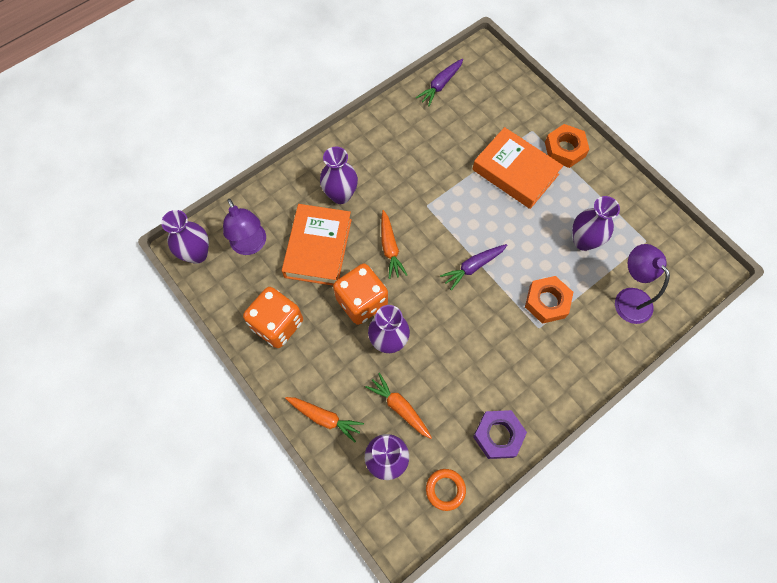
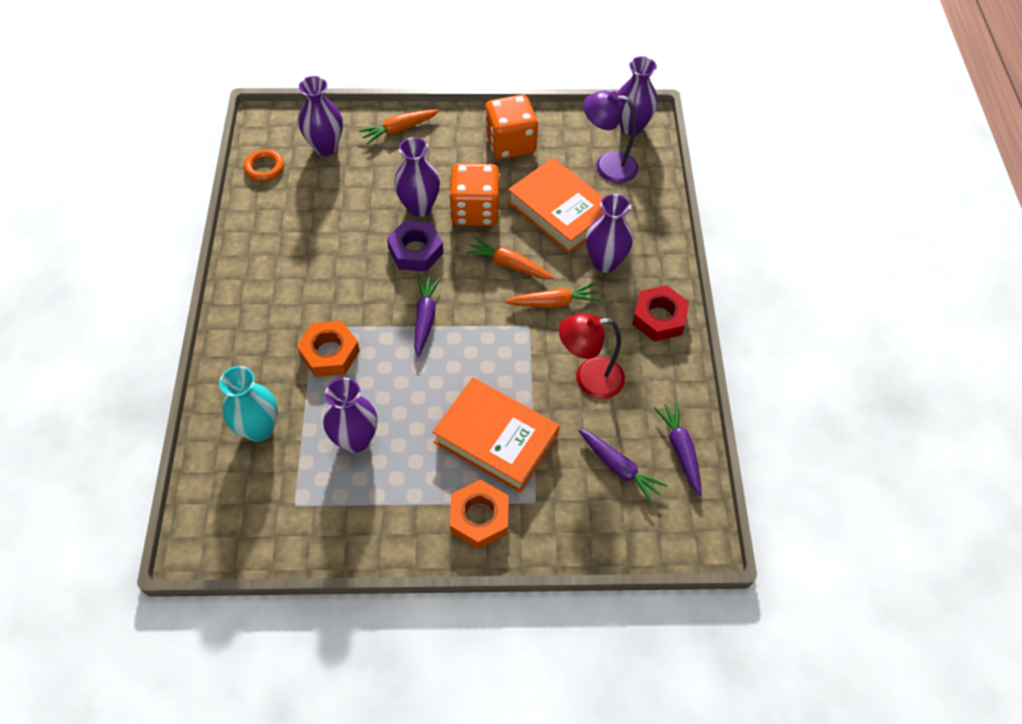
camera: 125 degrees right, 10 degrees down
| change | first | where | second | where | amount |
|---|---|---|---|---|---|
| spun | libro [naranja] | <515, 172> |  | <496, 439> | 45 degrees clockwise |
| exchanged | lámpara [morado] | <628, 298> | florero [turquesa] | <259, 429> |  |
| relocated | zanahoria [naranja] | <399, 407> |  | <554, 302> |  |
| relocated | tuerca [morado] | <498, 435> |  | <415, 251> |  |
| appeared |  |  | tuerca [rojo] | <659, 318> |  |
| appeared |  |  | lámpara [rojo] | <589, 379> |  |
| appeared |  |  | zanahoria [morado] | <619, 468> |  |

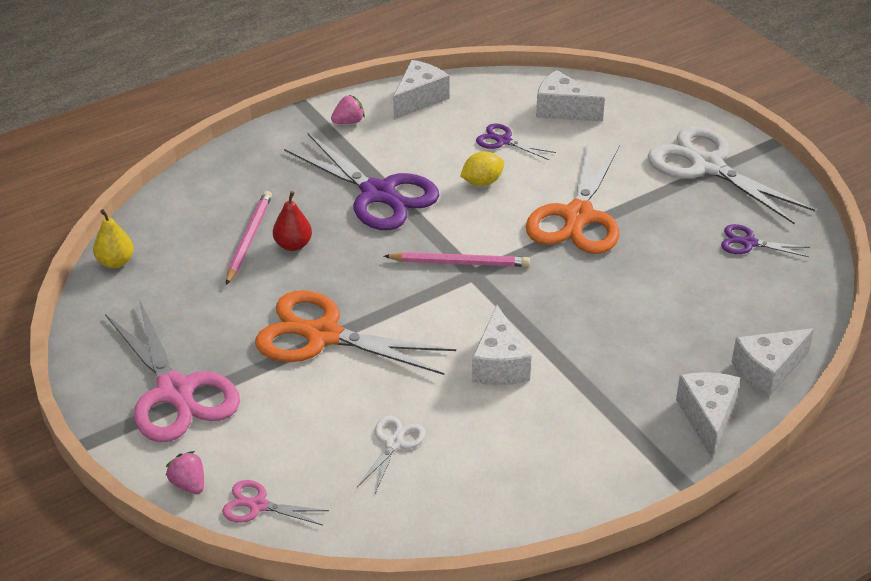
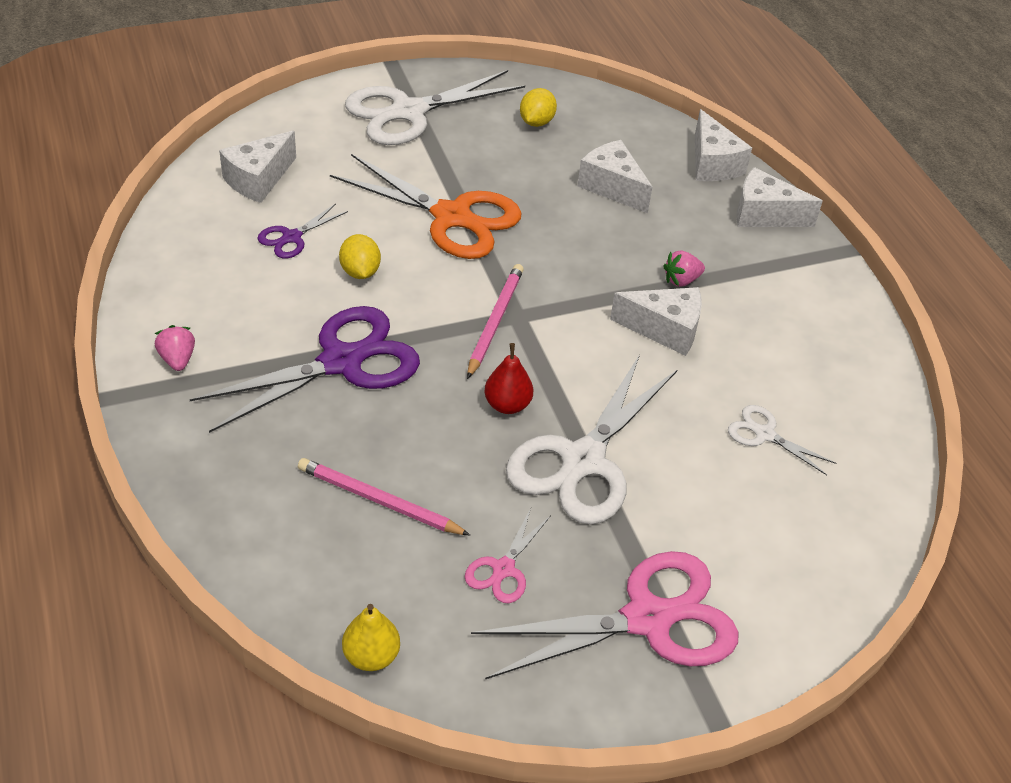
camera: 80 degrees left, 5 degrees up
| change | first | where | second | where | amount |
|---|---|---|---|---|---|
| relocated | queso [blanco] | <419, 99> |  | <612, 187> |  |
| relocated | pera [rojo] | <293, 245> |  | <507, 405> |  |
| exchanged | tijeras [morado] | <749, 243> | limón [amarillo] | <536, 122> |  |
| colour | tijeras [naranja] | <323, 335> | tijeras [blanco] | <583, 461> |  |
| relocated | fresa [rosa] | <189, 484> |  | <681, 280> |  |
| relocated | tijeras [rosa] | <258, 505> |  | <503, 569> |  |

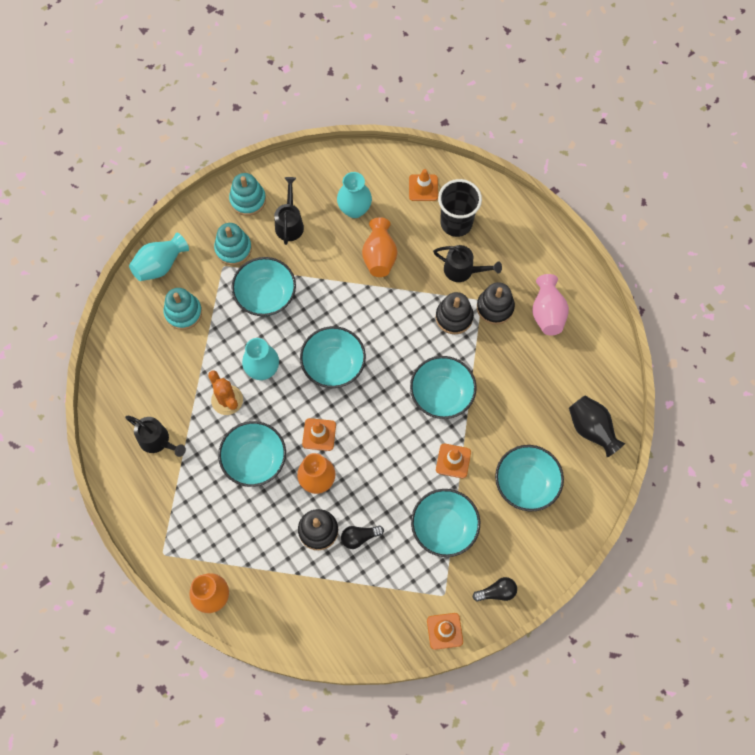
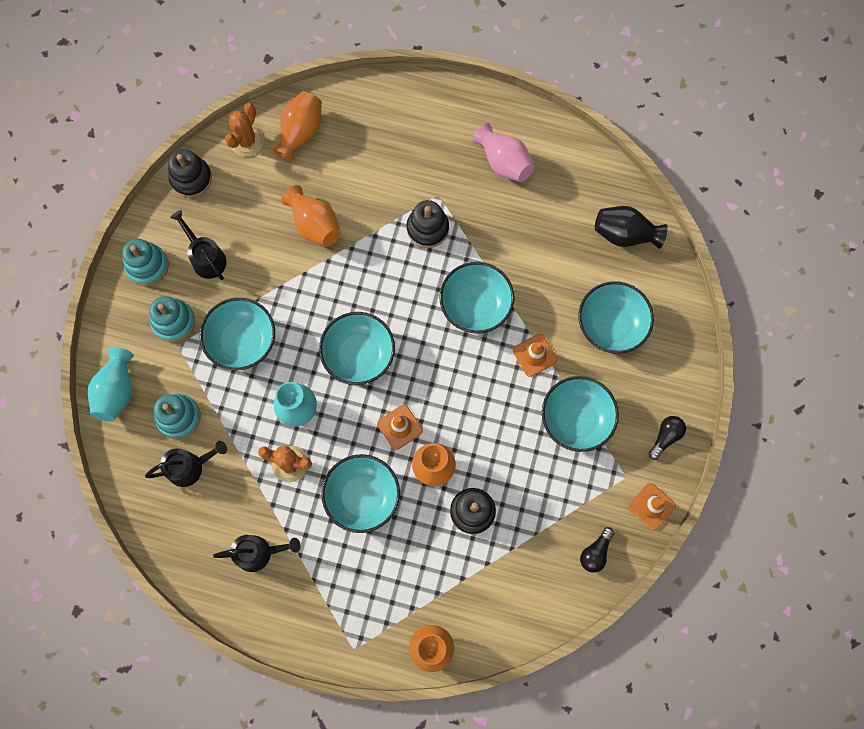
camera: 40 degrees left, 5 degrees up
| change | first | where | second | where | amount |
|---|---|---|---|---|---|
| exchanged | cono de tráfico [naranja] | <423, 188> | florero [naranja] | <300, 132> |  |
| missing | florero [turquesa] | <354, 209> |  |  |  |
| missing | vaso [negro] | <456, 223> |  |  |  |
| relocated | regadera [negro] | <463, 270> |  | <190, 467> |  |
| relocated | juguete apilable [negro] | <495, 307> |  | <191, 178> |  |
| relocated | bombilla [negro] | <359, 537> |  | <595, 552> |  |
| appeared |  |  | cactus [naranja] | <246, 141> |  |

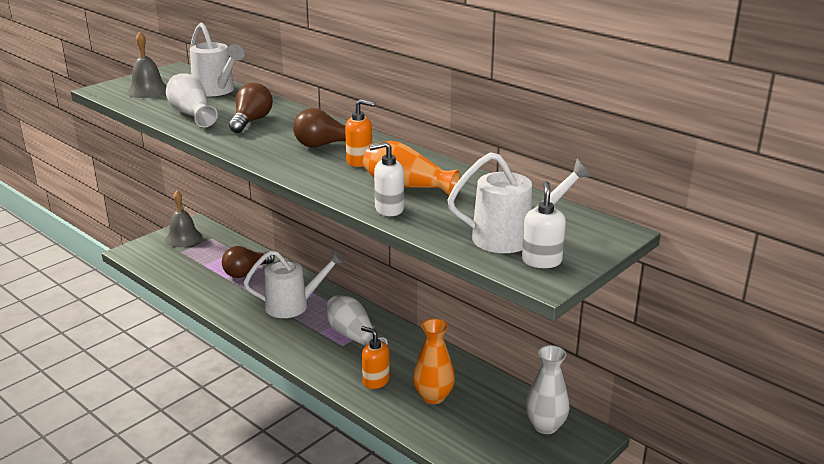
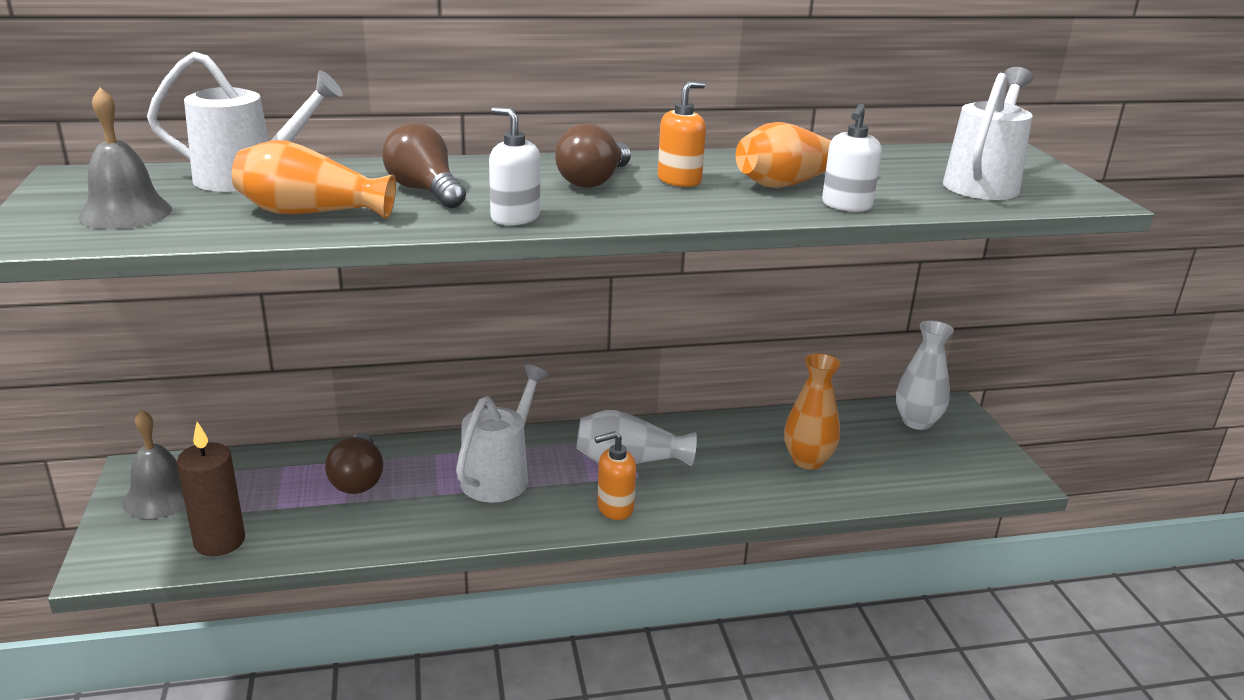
camera: 55 degrees left, 0 degrees up
| change | first | where | second | where | amount |
|---|---|---|---|---|---|
| colour | florero [blanco] | <192, 114> | florero [naranja] | <311, 212> |  |
| relocated | dispensador de jabón [blanco] | <541, 261> |  | <515, 218> |  |
| relocated | dispensador de jabón [naranja] | <375, 381> |  | <615, 508> |  |
| appeared |  |  | vela [marrón] | <219, 541> |  |

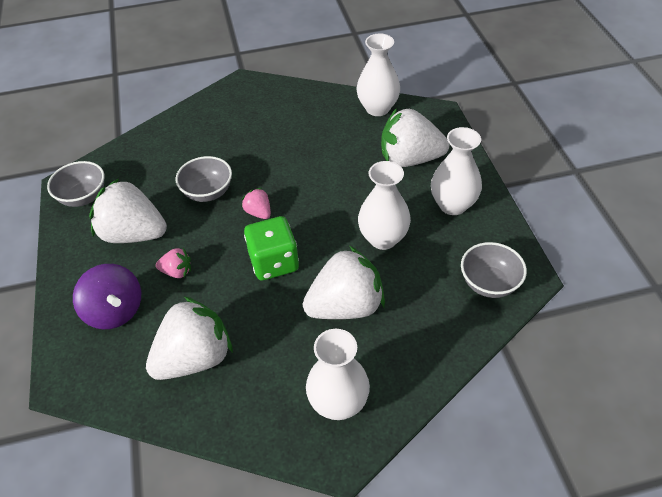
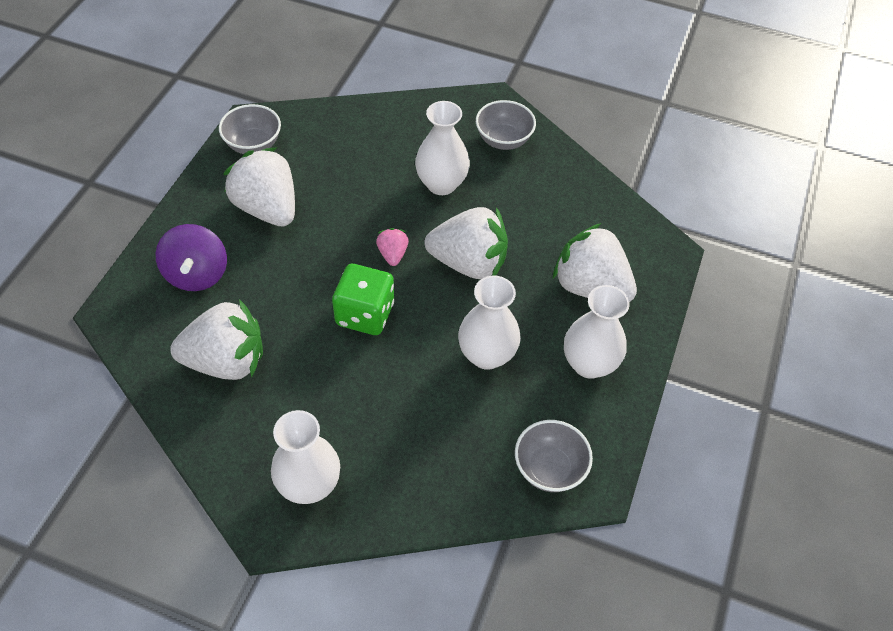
camera: 30 degrees right, 5 degrees up
| change | first | where | second | where | amount |
|---|---|---|---|---|---|
| relocated | florero [blanco] | <377, 108> |  | <441, 184> |  |
| relocated | cuenco [gris] | <208, 192> |  | <503, 140> |  |
| relocated | fresa [blanco] | <345, 306> |  | <468, 263> |  |
| missing | fresa [rosa] | <177, 271> |  |  |  |

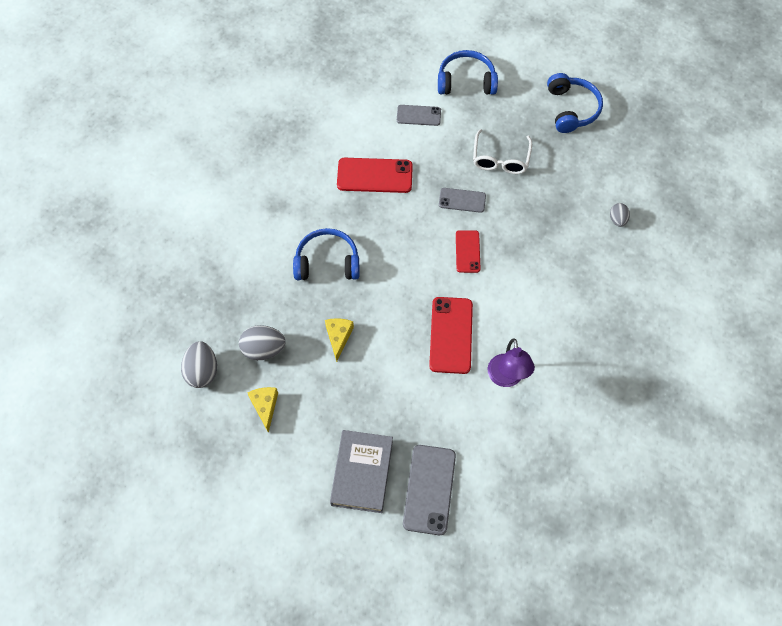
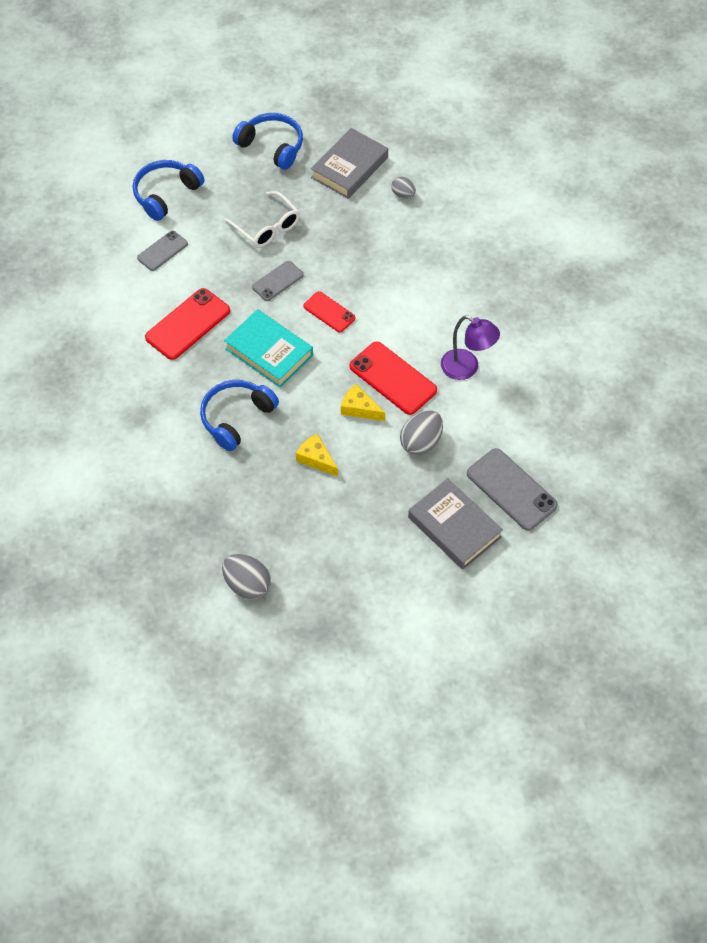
camera: 50 degrees left, 5 degrees down
| change | first | where | second | where | amount |
|---|---|---|---|---|---|
| relocated | huevo [gris] | <263, 349> |  | <421, 442> |  |
| relocated | queso [amarillo] | <265, 406> |  | <359, 409> |  |
| appeared |  |  | libro [gris] | <349, 167> |  |
| appeared |  |  | libro [turquesa] | <269, 352> |  |

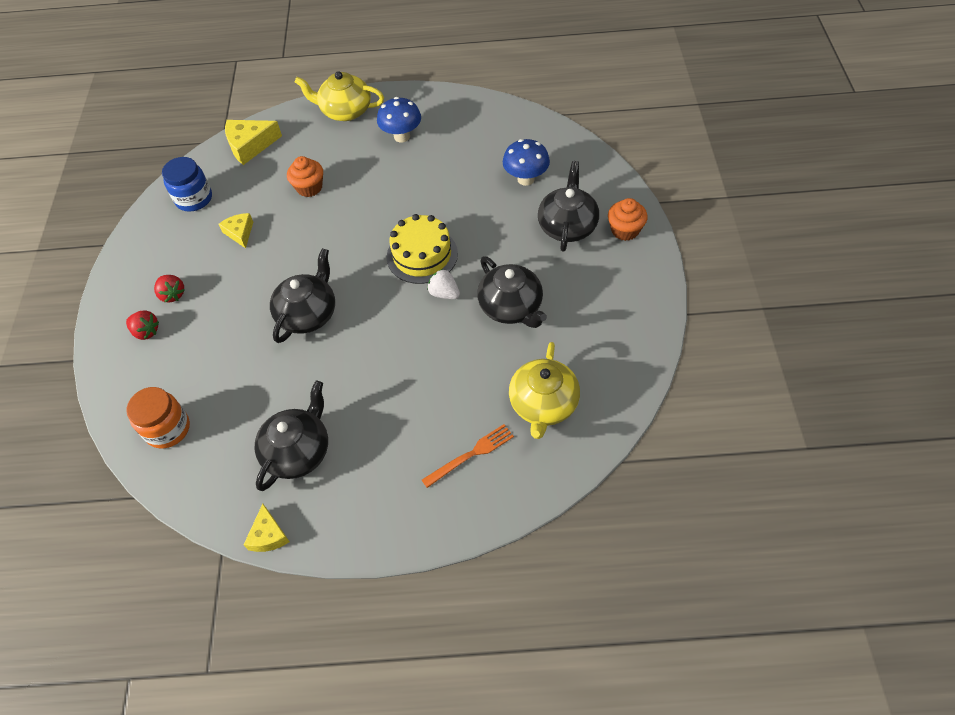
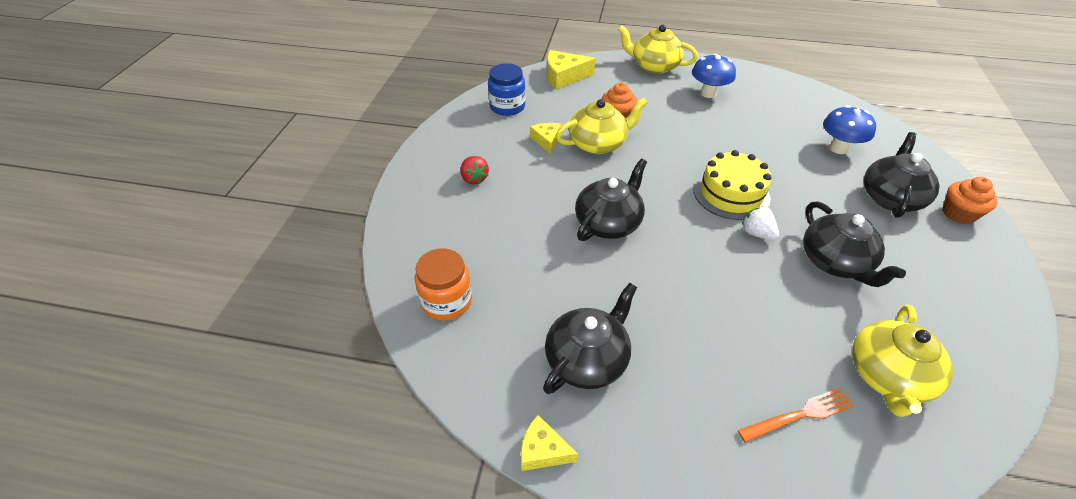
camera: 10 degrees right, 10 degrees down
| change | first | where | second | where | amount |
|---|---|---|---|---|---|
| missing | fresa [rojo] | <146, 331> |  |  |  |
| spun | queso [amarillo] | <268, 535> |  | <543, 450> | 105 degrees clockwise |
| appeared |  |  | tetera [amarillo] | <598, 143> |  |

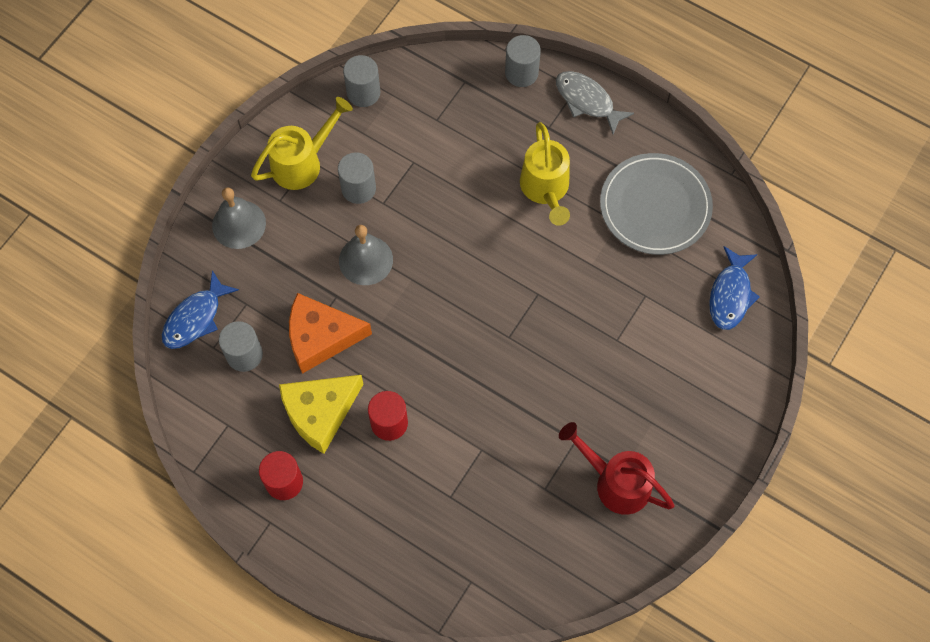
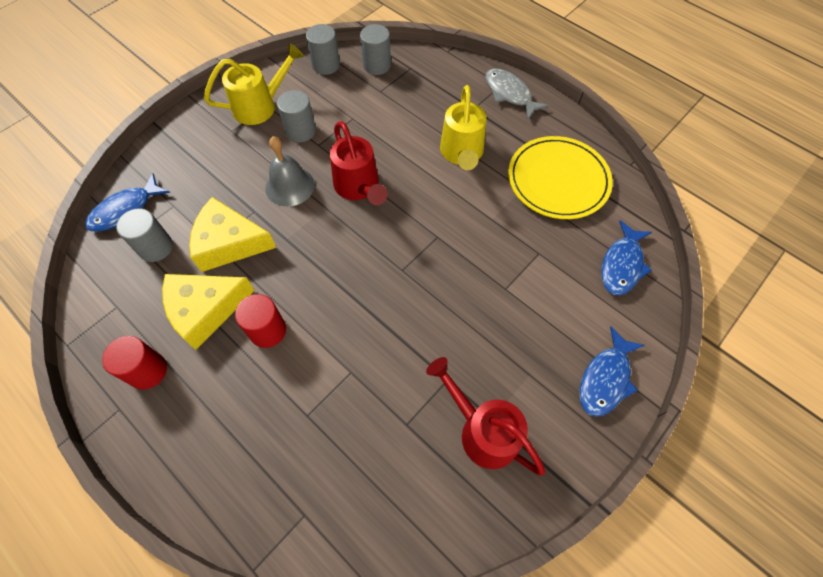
camera: 10 degrees right, 5 degrees down
| change | first | where | second | where | amount |
|---|---|---|---|---|---|
| relocated | cilindro [gris] | <521, 73> |  | <377, 65> |  |
| colour | plato [gris] | <655, 206> | plato [amarillo] | <558, 180> |  |
| missing | campana [gris] | <239, 224> |  |  |  |
| colour | queso [naranja] | <321, 337> | queso [amarillo] | <229, 243> |  |
| appeared |  |  | regadera [rojo] | <359, 187> |  |
| appeared |  |  | pez [azul] | <605, 379> |  |

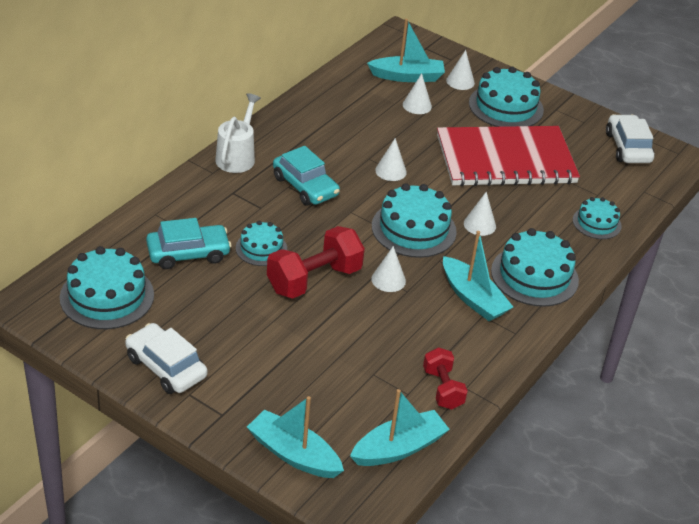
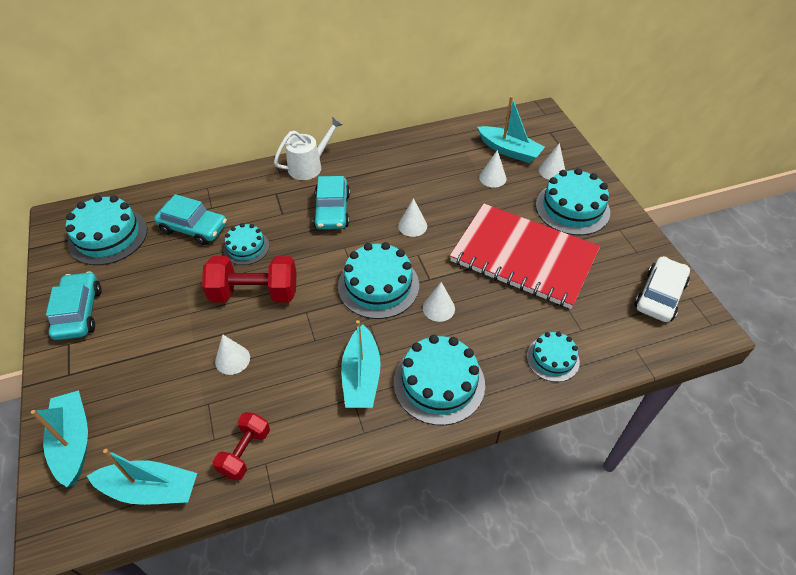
camera: 40 degrees right, 10 degrees up
| change | first | where | second | where | amount |
|---|---|---|---|---|---|
| relocated | cono [blanco] | <388, 280> |  | <232, 359> |  |
| colour | coche [blanco] | <166, 367> | coche [turquesa] | <79, 312> |  |

